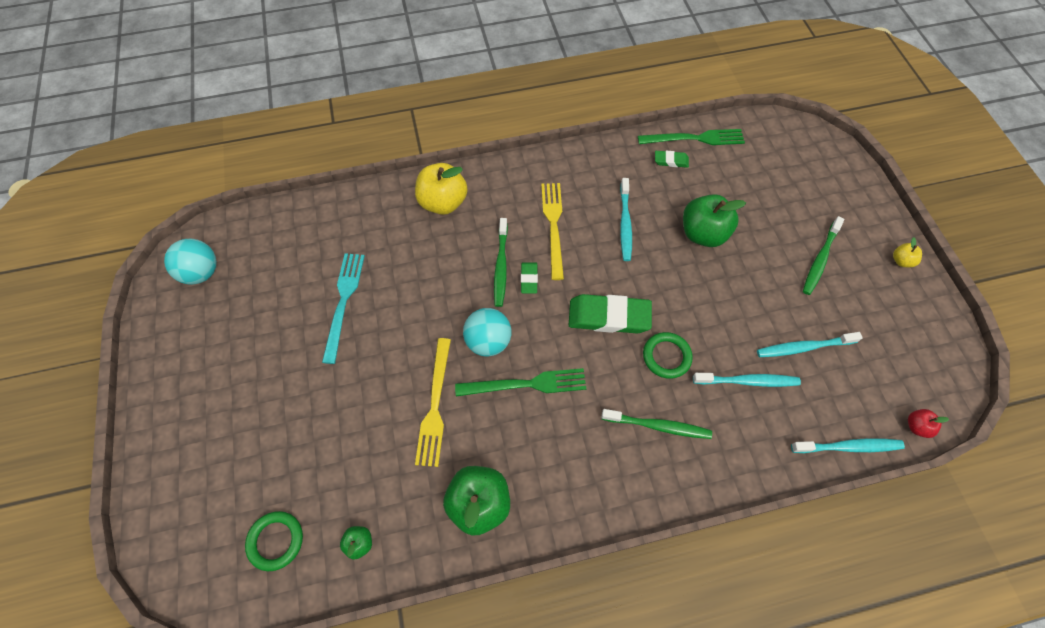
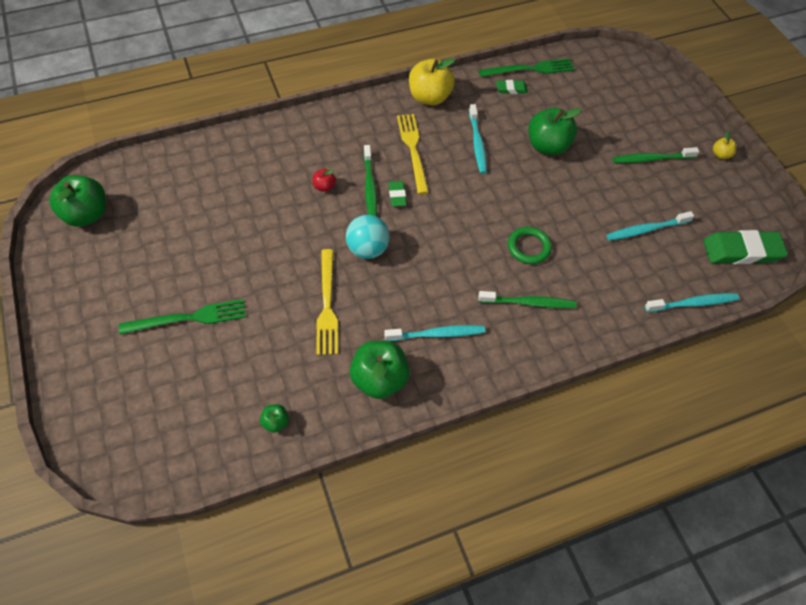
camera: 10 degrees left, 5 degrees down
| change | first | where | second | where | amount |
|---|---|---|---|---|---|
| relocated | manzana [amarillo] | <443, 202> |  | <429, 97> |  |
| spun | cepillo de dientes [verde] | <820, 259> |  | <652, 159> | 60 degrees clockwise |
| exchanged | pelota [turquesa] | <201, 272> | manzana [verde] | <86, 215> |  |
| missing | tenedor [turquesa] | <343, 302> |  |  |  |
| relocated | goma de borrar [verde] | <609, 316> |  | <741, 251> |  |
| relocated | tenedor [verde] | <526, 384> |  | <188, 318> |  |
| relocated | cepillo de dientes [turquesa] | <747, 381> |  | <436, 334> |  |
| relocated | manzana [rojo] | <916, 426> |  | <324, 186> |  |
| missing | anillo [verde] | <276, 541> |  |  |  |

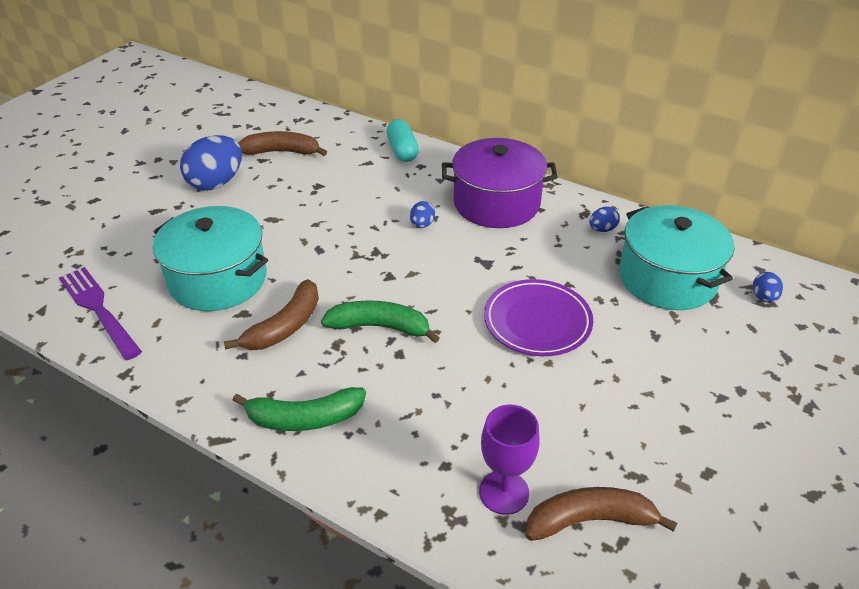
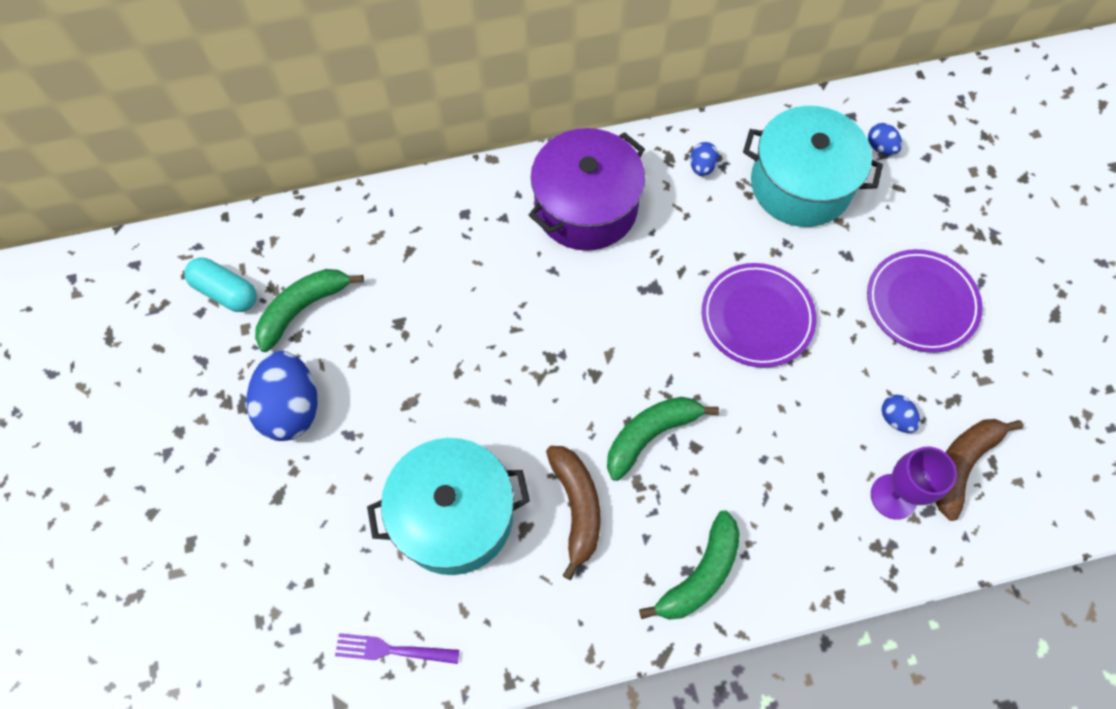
camera: 45 degrees left, 25 degrees up
| change | first | where | second | where | amount |
|---|---|---|---|---|---|
| relocated | cápsula [turquesa] | <402, 150> |  | <226, 292> |  |
| colour | plátano [marrón] | <281, 152> | plátano [verde] | <303, 309> |  |
| relocated | huevo [azul] | <422, 225> |  | <895, 418> |  |
| size | tenedor [morado] | <98, 309> |  | <392, 650> | x0.64 |
| appeared |  |  | plato [morado] | <921, 303> |  |

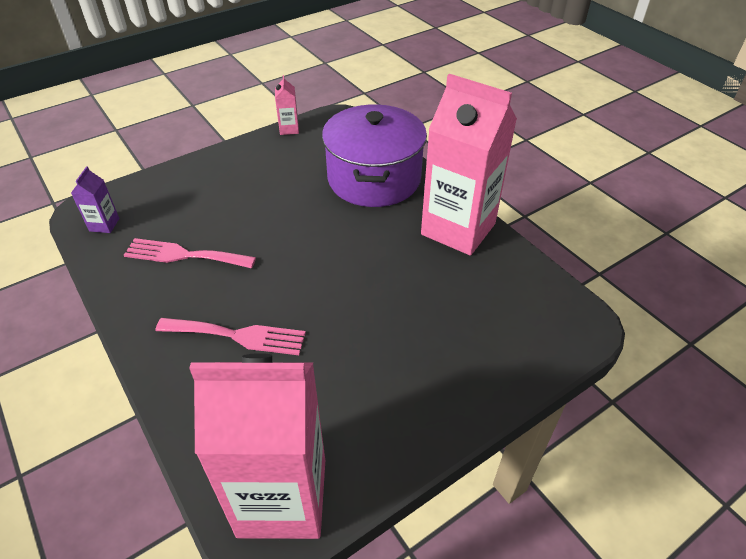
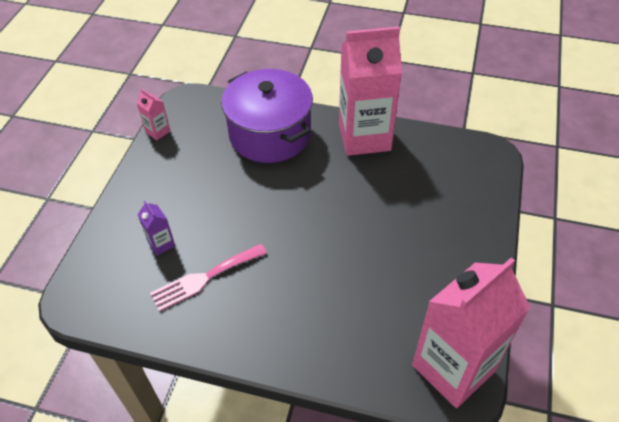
camera: 40 degrees left, 5 degrees up
| change | first | where | second | where | amount |
|---|---|---|---|---|---|
| relocated | cartón de leche [morado] | <104, 225> |  | <161, 244> |  |
| missing | tenedor [rosa] | <238, 336> |  |  |  |

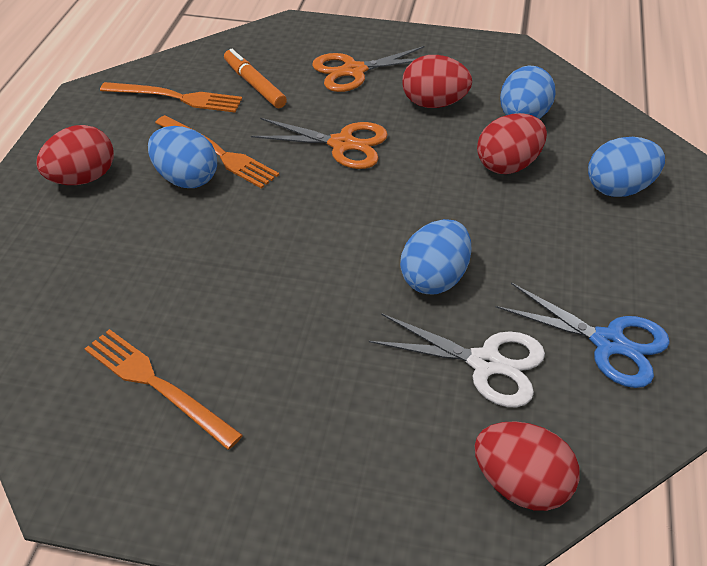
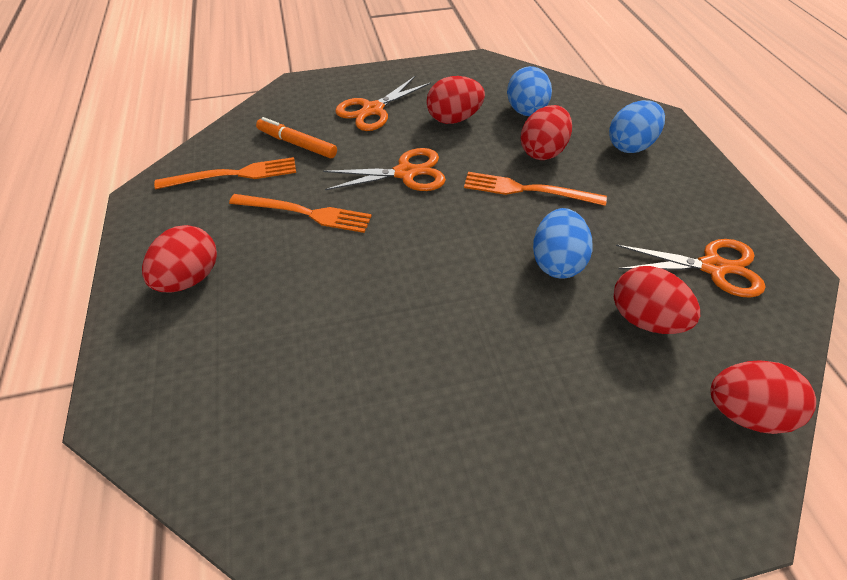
camera: 25 degrees left, 5 degrees up
| change | first | where | second | where | amount |
|---|---|---|---|---|---|
| missing | huevo [azul] | <186, 178> |  |  |  |
| colour | tijeras [azul] | <608, 342> | tijeras [naranja] | <712, 267> |  |
| exchanged | tijeras [blanco] | <485, 363> | huevo [rojo] | <644, 318> |  |
| relocated | tenedor [naranja] | <157, 385> |  | <528, 190> |  |

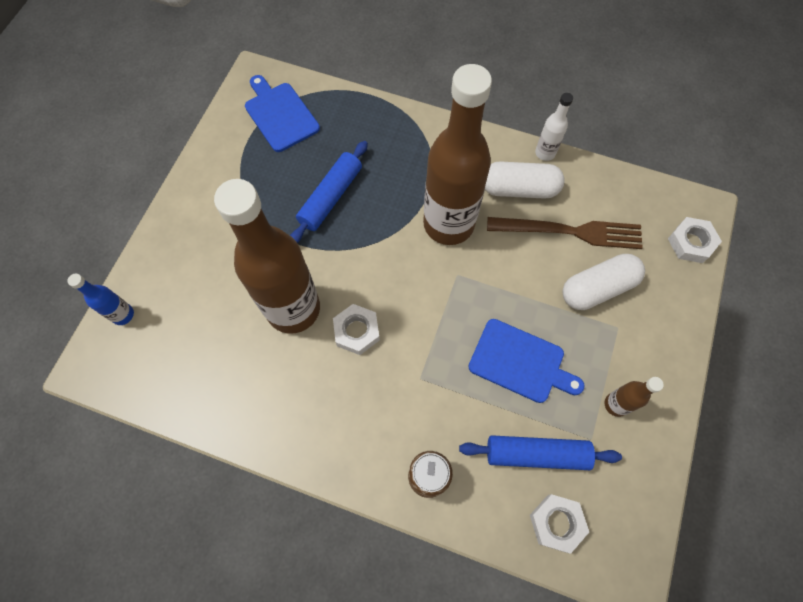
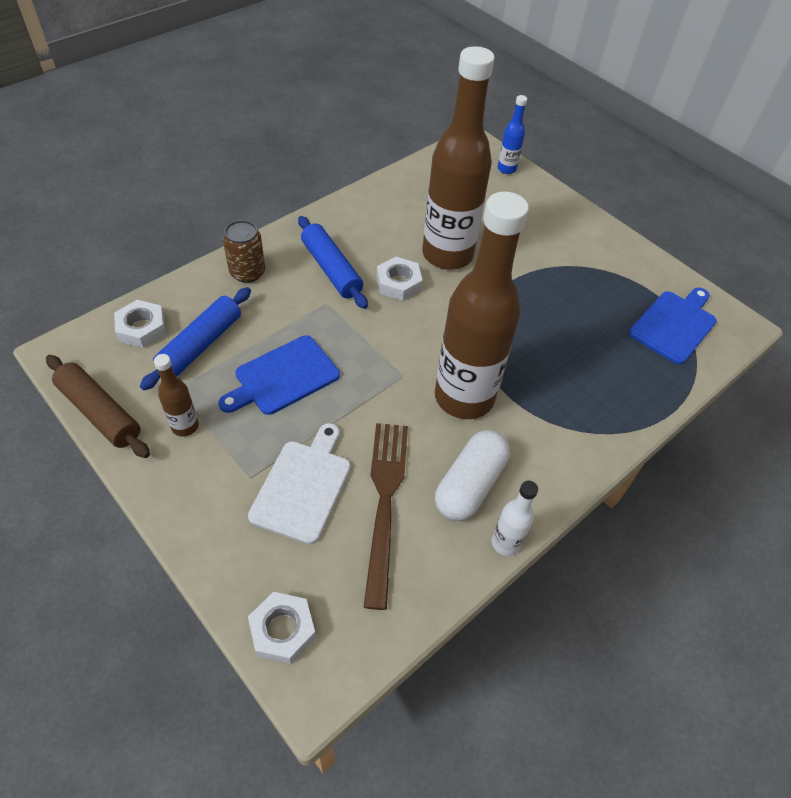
camera: 115 degrees right, 15 degrees down
| change | first | where | second | where | amount |
|---|---|---|---|---|---|
| spun | tabla de cortar [azul] | <280, 114> |  | <674, 325> | 45 degrees counterclockwise |
| relocated | rodillo [azul] | <331, 197> |  | <331, 269> |  |
| spun | tenedor [marrón] | <570, 232> |  | <385, 502> | 150 degrees clockwise |
| exchanged | cápsula [blanco] | <597, 288> | tabla de cortar [blanco] | <303, 486> |  |
| appeared |  |  | rodillo [marrón] | <100, 412> |  |

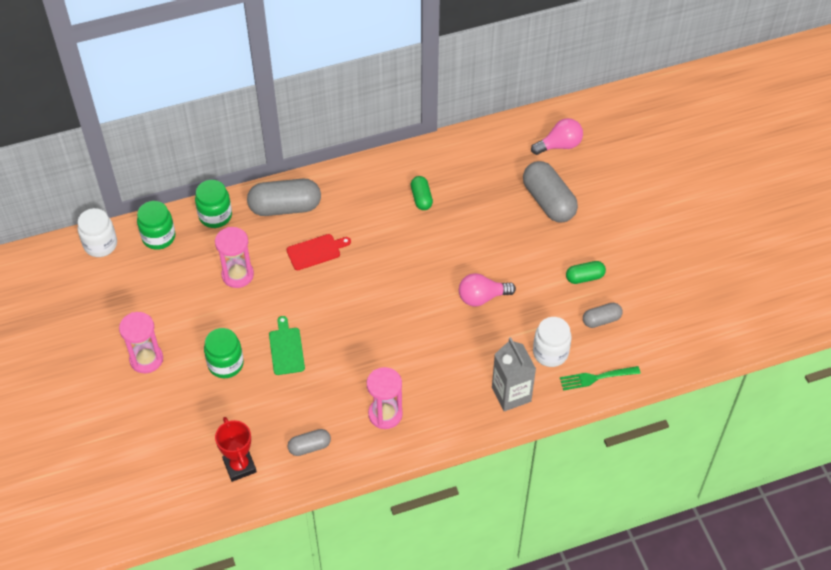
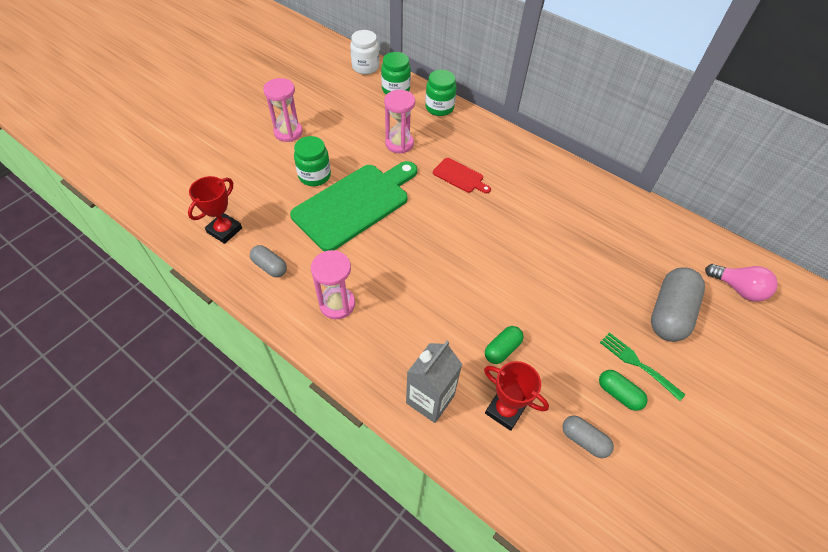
camera: 55 degrees right, 0 degrees up
| change | first | where | second | where | amount |
|---|---|---|---|---|---|
| relocated | cápsula [verde] | <421, 198> |  | <502, 349> |  |
| missing | cápsula [gris] | <285, 207> |  |  |  |
| missing | bombilla [rosa] | <482, 297> |  |  |  |
| size | tabla de cortar [verde] | <286, 349> |  | <355, 204> | x2.20 |
| exchanged | tarro [blanco] | <550, 353> | trofeo [rojo] | <505, 410> |  |
| relocated | tenedor [verde] | <596, 377> |  | <638, 364> |  |

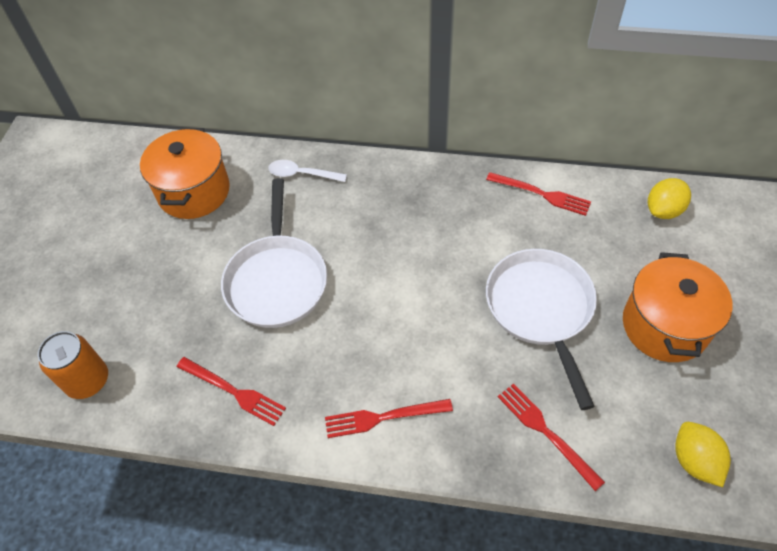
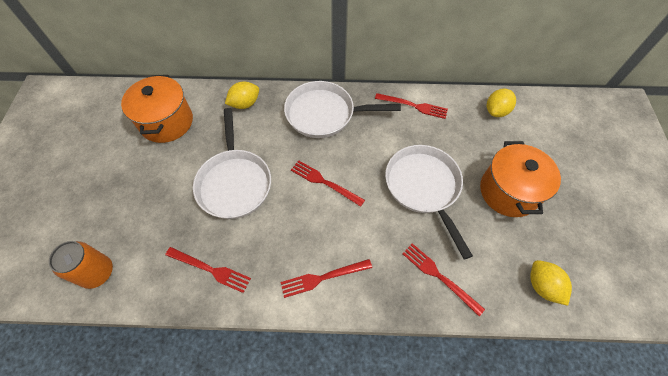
camera: 10 degrees left, 5 degrees up
| change | first | where | second | where | amount |
|---|---|---|---|---|---|
| exchanged | cuchara [blanco] | <302, 174> | limón [amarillo] | <245, 104> |  |
| appeared |  |  | sartén [blanco] | <324, 114> |  |
| appeared |  |  | tenedor [rojo] | <324, 182> |  |

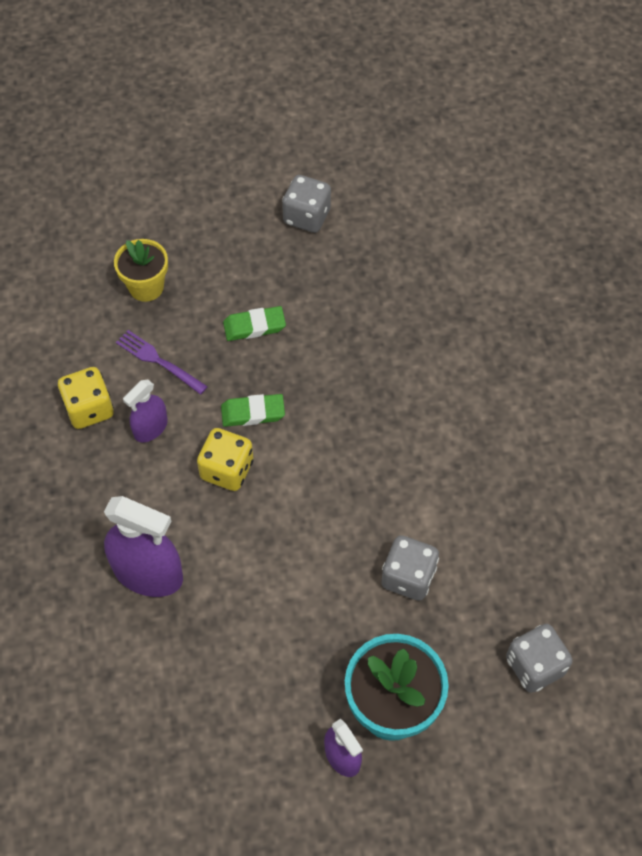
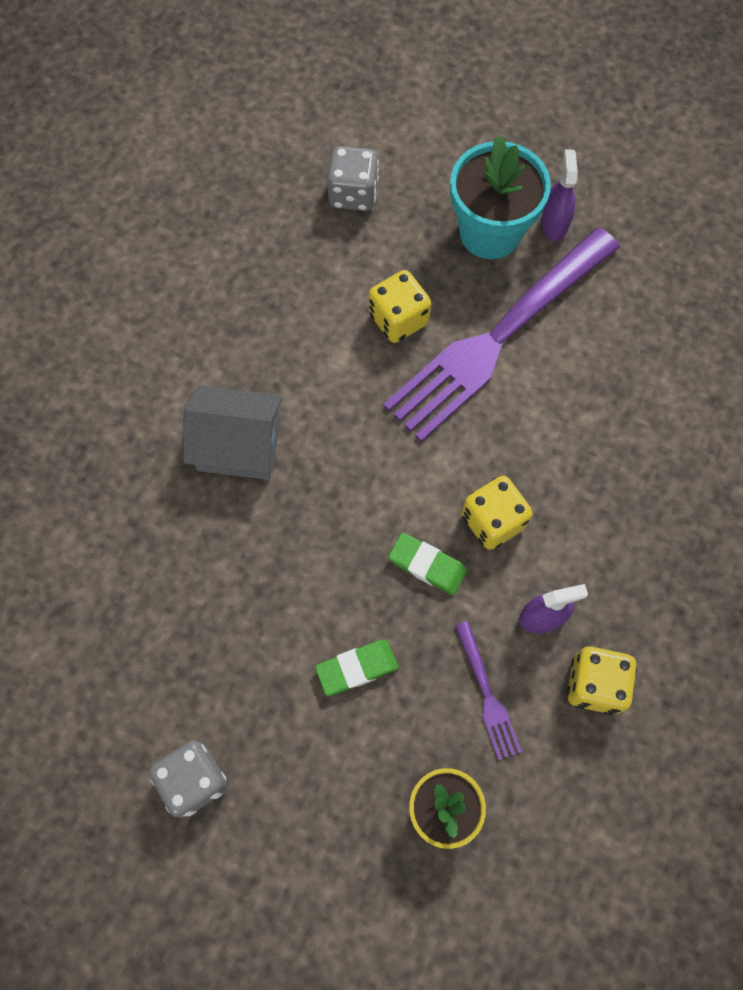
camera: 145 degrees left, 10 degrees up
| change | first | where | second | where | amount |
|---|---|---|---|---|---|
| spun | goma de borrar [verde] | <254, 326> |  | <357, 668> | 45 degrees counterclockwise |
| missing | pulverizador [morado] | <148, 573> |  |  |  |
| colour | dado [gris] | <408, 577> | dado [amarillo] | <398, 319> |  |
| appeared |  |  | tenedor [morado] | <498, 337> |  |
| appeared |  |  | casa [gris] | <239, 445> |  |

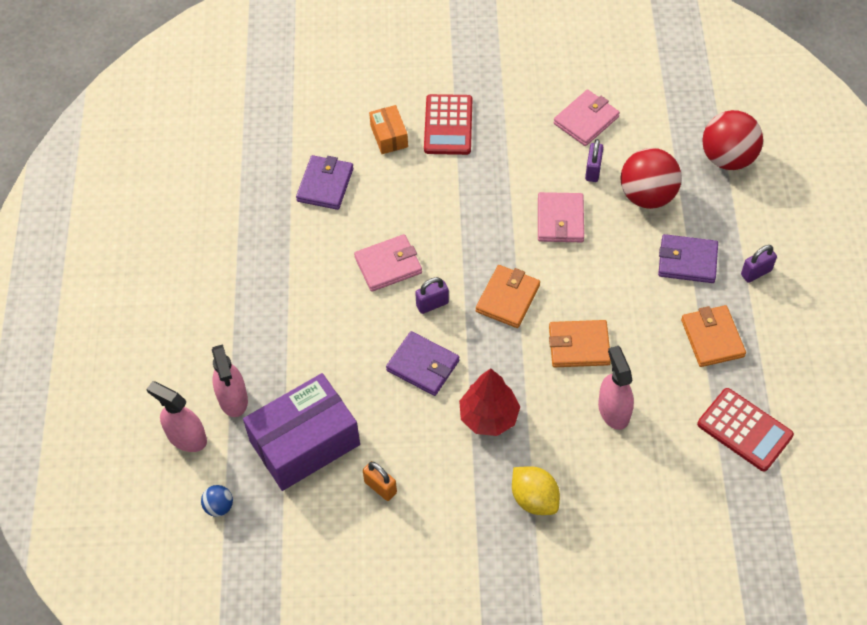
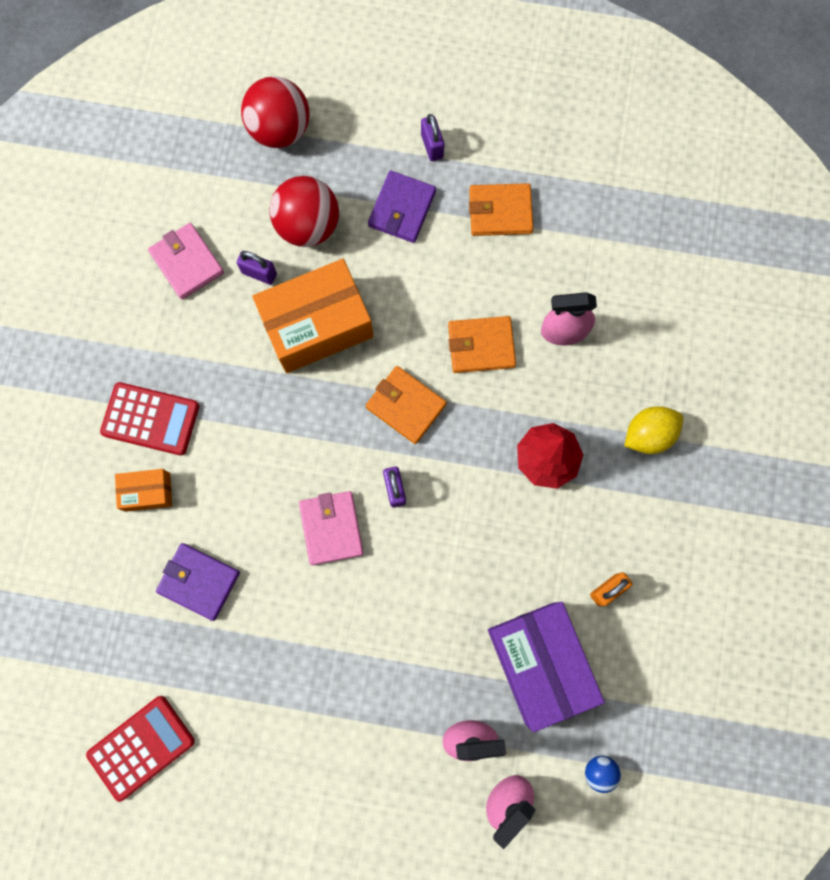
camera: 80 degrees left, 20 degrees up
| change | first | where | second | where | amount |
|---|---|---|---|---|---|
| exchanged | cartera [rosa] | <560, 220> | caja [naranja] | <317, 325> |  |
| spun | cartera [naranja] | <579, 346> |  | <481, 346> | 75 degrees clockwise |
| missing | cartera [morado] | <423, 365> |  |  |  |
| relocated | calculadora [rojo] | <744, 430> |  | <141, 747> |  |

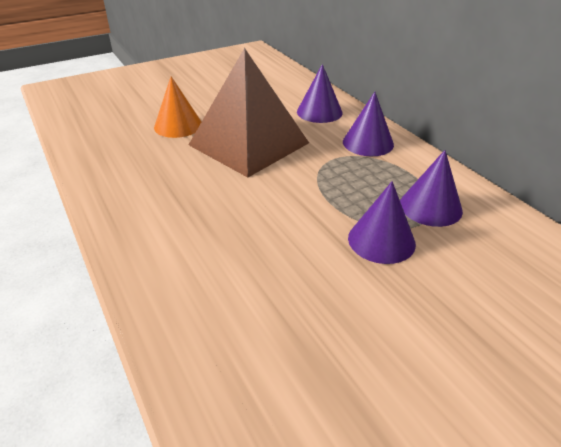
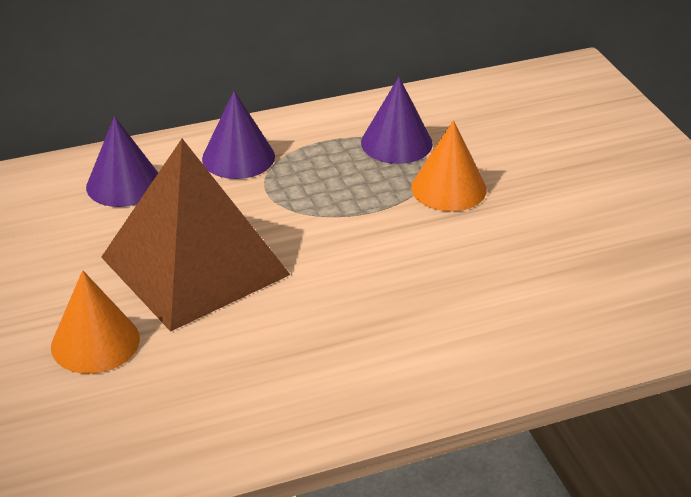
camera: 80 degrees left, 0 degrees up
| change | first | where | second | where | amount |
|---|---|---|---|---|---|
| colour | cono [morado] | <381, 240> | cono [naranja] | <448, 188> |  |

